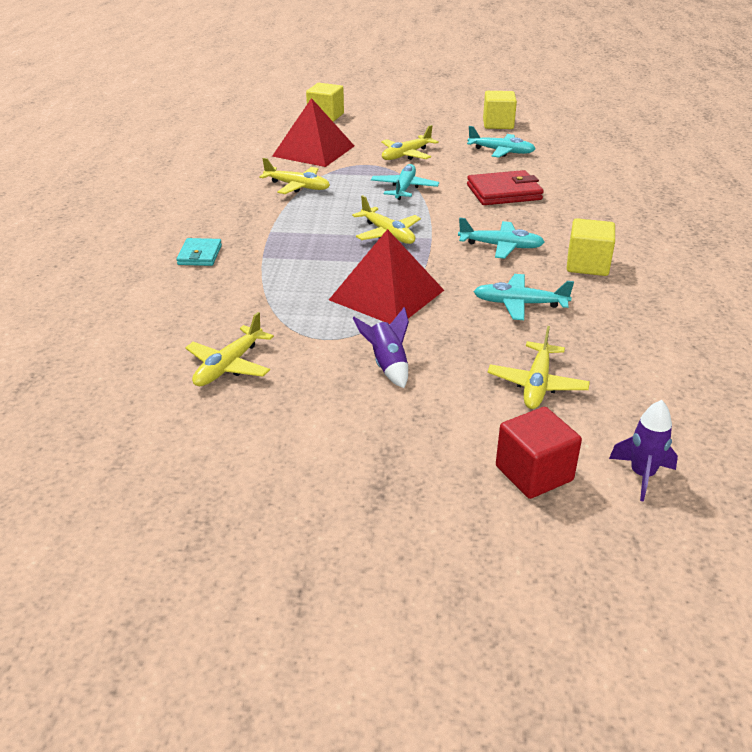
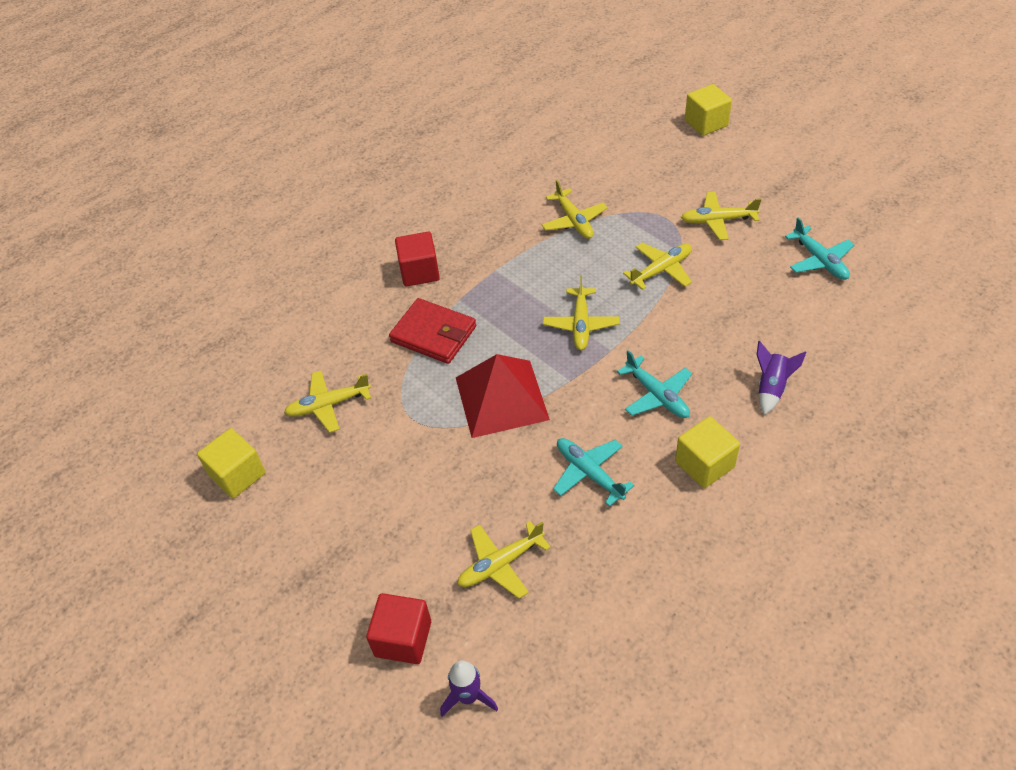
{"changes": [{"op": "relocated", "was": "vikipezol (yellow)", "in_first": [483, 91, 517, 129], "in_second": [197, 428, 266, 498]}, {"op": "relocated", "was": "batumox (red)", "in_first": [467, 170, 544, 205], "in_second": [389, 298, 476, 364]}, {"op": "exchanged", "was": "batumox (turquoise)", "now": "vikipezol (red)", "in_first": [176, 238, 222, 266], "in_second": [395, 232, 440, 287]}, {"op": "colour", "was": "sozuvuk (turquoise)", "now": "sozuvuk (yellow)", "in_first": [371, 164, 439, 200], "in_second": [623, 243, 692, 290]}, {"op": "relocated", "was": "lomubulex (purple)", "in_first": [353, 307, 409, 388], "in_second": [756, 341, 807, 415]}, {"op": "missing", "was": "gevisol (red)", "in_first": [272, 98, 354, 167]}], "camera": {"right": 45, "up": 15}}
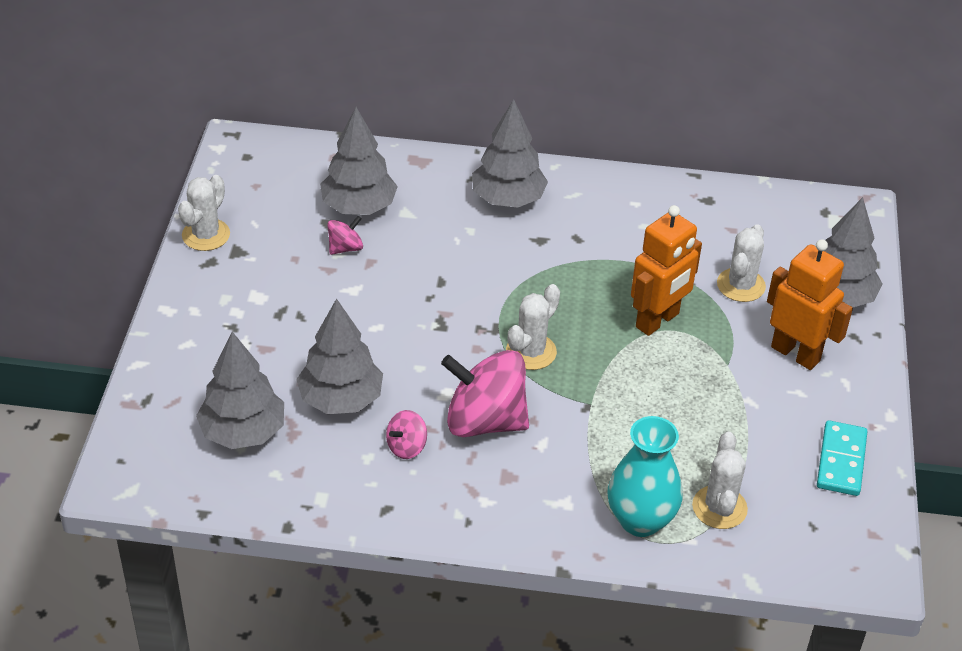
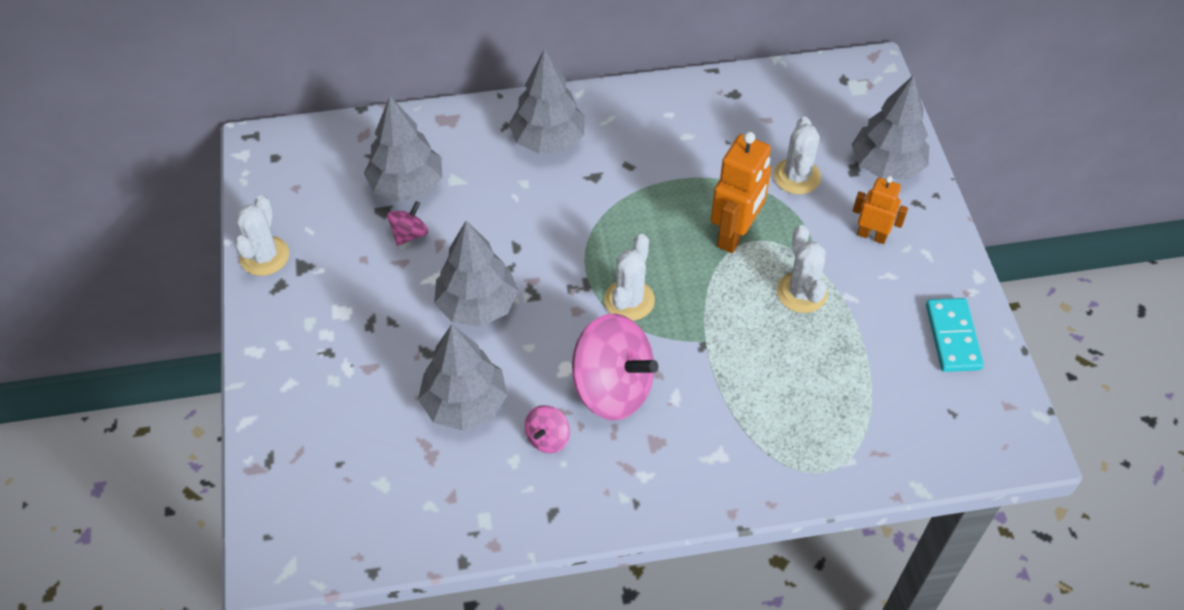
{"changes": [{"op": "relocated", "was": "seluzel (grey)", "in_first": [196, 332, 284, 449], "in_second": [434, 221, 518, 326]}, {"op": "spun", "was": "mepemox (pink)", "in_first": [441, 350, 529, 437], "in_second": [572, 314, 658, 421], "clockwise": -150}, {"op": "relocated", "was": "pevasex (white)", "in_first": [692, 432, 748, 529], "in_second": [777, 225, 828, 313]}, {"op": "size", "was": "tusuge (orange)", "in_first": [767, 239, 853, 370], "in_second": [853, 176, 908, 244], "ratio": 0.61}, {"op": "missing", "was": "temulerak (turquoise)", "in_first": [608, 416, 682, 537]}], "camera": {"right": -15, "up": 10}}
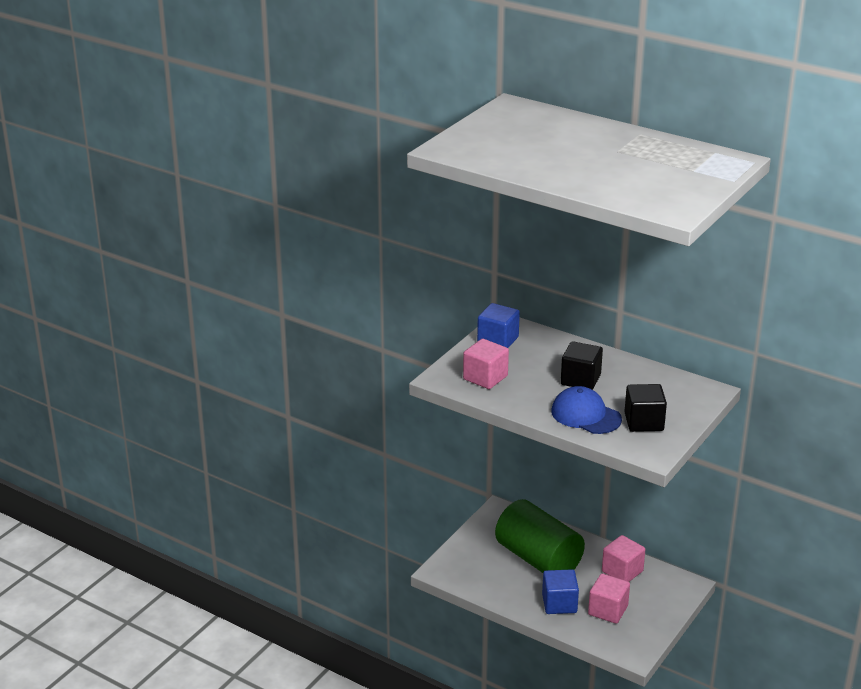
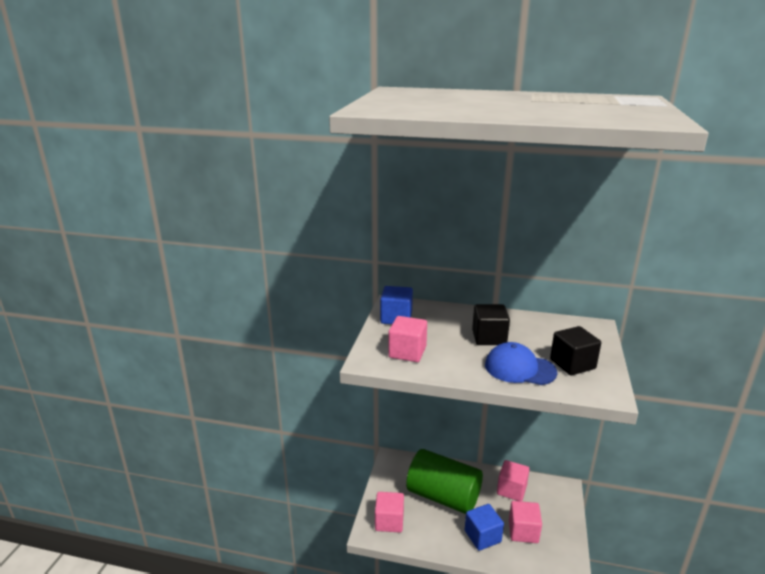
{"changes": [{"op": "appeared", "now": "vikipezol (pink)", "in_second": [375, 492, 404, 532]}], "camera": {"right": -20, "up": -5}}
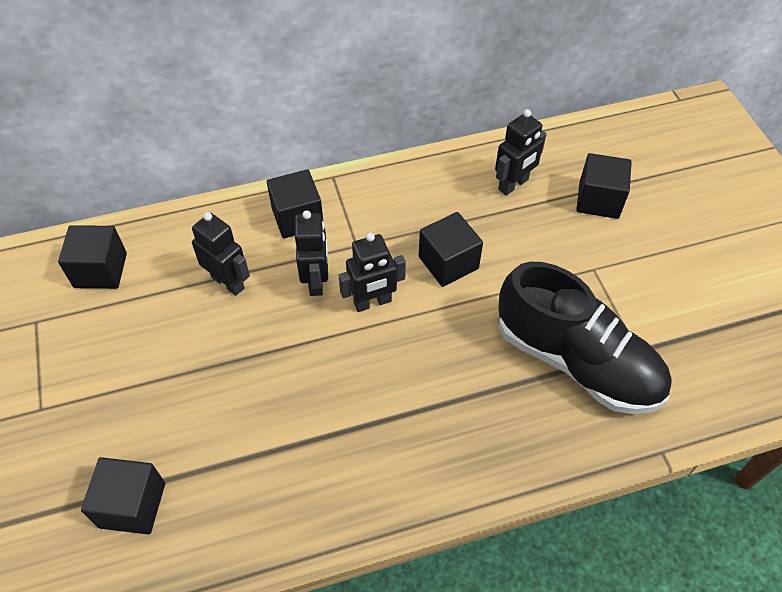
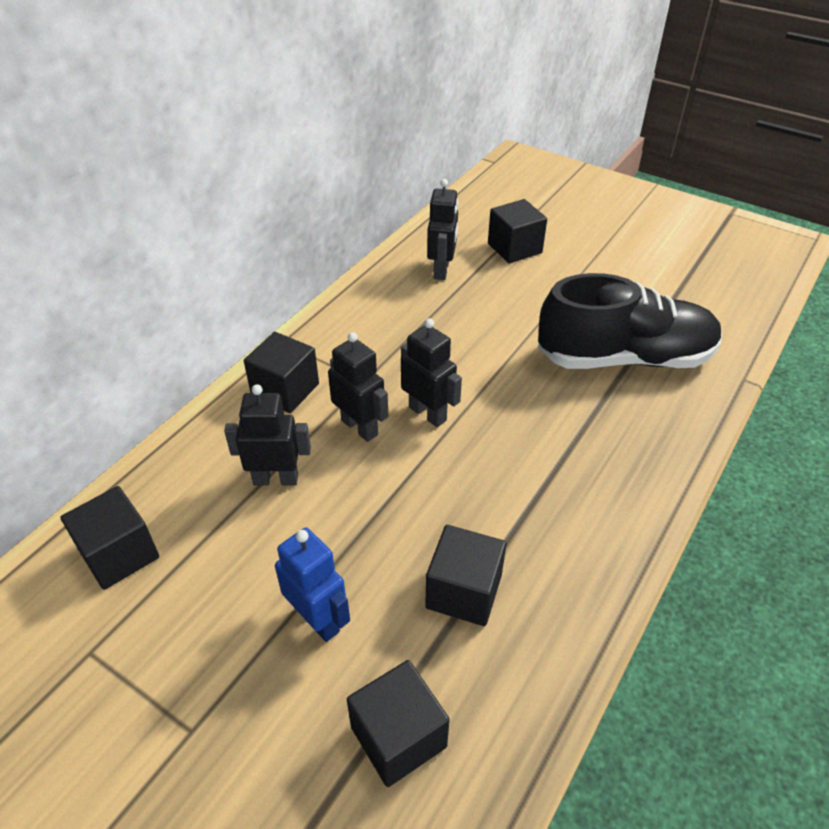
{"changes": [{"op": "appeared", "now": "tusuge (blue)", "in_second": [275, 527, 350, 642]}, {"op": "spun", "was": "tusuge (black)", "in_first": [339, 233, 406, 312], "in_second": [401, 318, 462, 427], "clockwise": -75}, {"op": "relocated", "was": "vikipezol (black)", "in_first": [419, 212, 483, 287], "in_second": [425, 525, 507, 626]}], "camera": {"right": -40, "up": -10}}
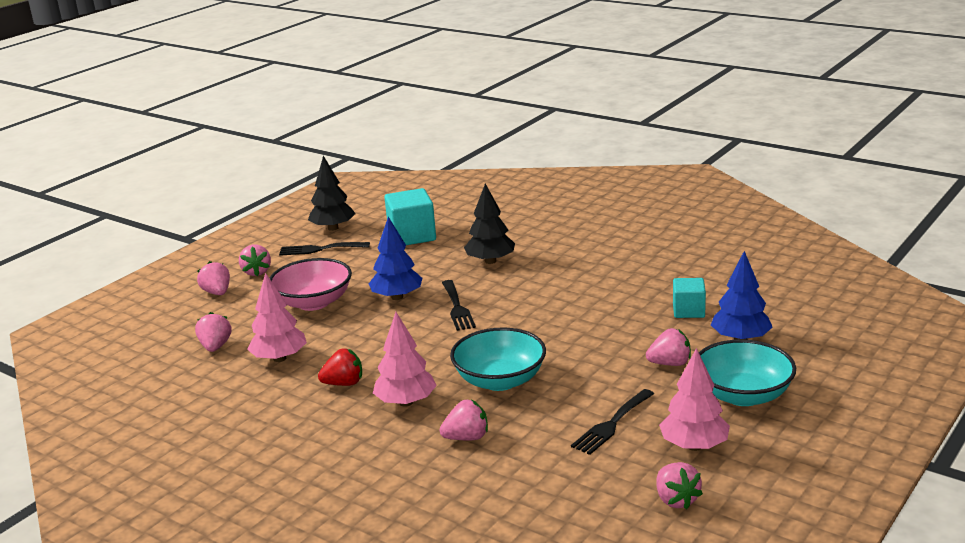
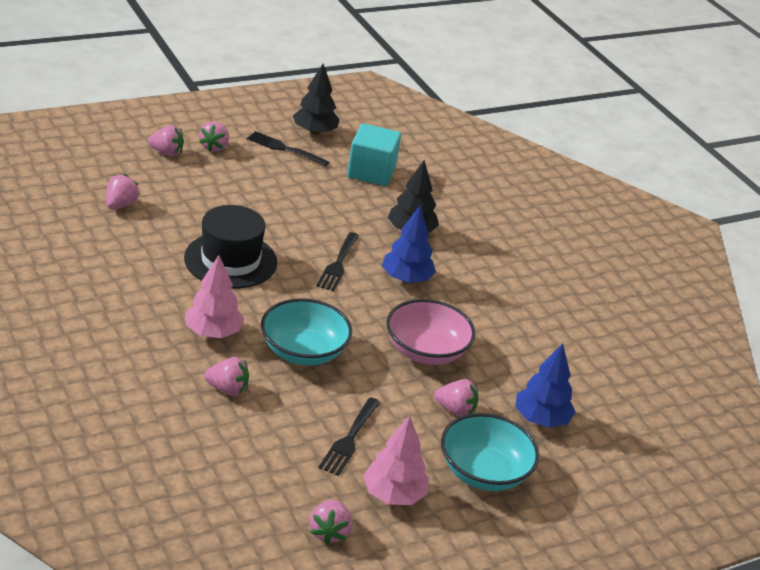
{"changes": [{"op": "spun", "was": "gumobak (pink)", "in_first": [197, 261, 230, 295], "in_second": [148, 125, 184, 156], "clockwise": 105}, {"op": "appeared", "now": "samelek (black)", "in_second": [184, 205, 277, 289]}, {"op": "spun", "was": "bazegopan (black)", "in_first": [571, 389, 654, 455], "in_second": [319, 397, 380, 476], "clockwise": -45}, {"op": "relocated", "was": "seluzel (blue)", "in_first": [369, 217, 422, 300], "in_second": [382, 206, 436, 283]}, {"op": "relocated", "was": "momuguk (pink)", "in_first": [270, 258, 352, 311], "in_second": [386, 299, 475, 365]}, {"op": "missing", "was": "seluzel (pink)", "in_first": [247, 273, 307, 362]}, {"op": "missing", "was": "gumobak (red)", "in_first": [318, 348, 362, 386]}, {"op": "missing", "was": "vikipezol (turquoise)", "in_first": [673, 278, 706, 318]}], "camera": {"right": 20, "up": 10}}
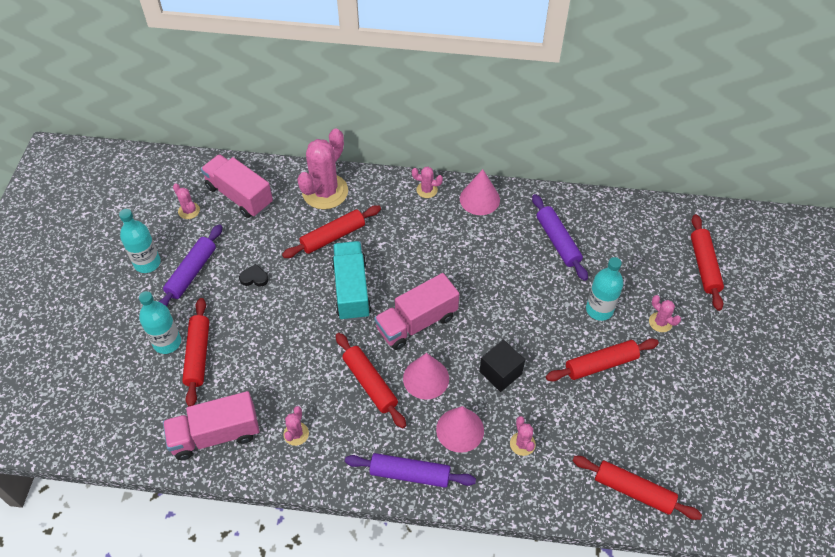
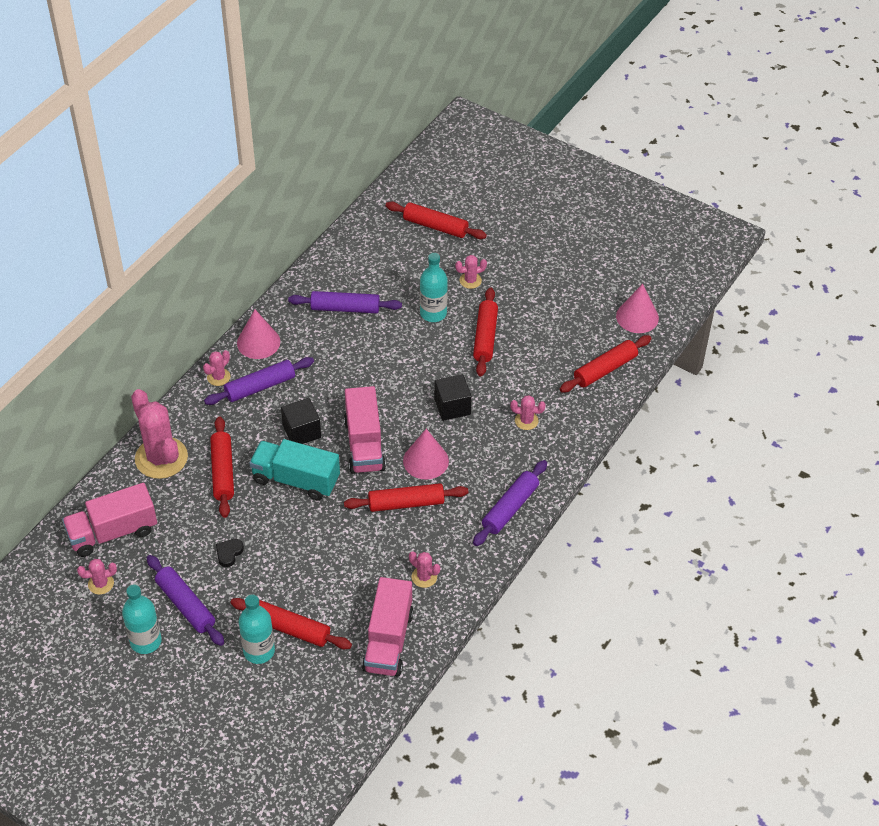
{"changes": [{"op": "appeared", "now": "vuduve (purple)", "in_second": [204, 357, 314, 405]}, {"op": "appeared", "now": "vikipezol (black)", "in_second": [281, 398, 321, 444]}, {"op": "relocated", "was": "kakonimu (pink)", "in_first": [436, 406, 484, 453], "in_second": [616, 284, 659, 333]}], "camera": {"right": -65, "up": -5}}
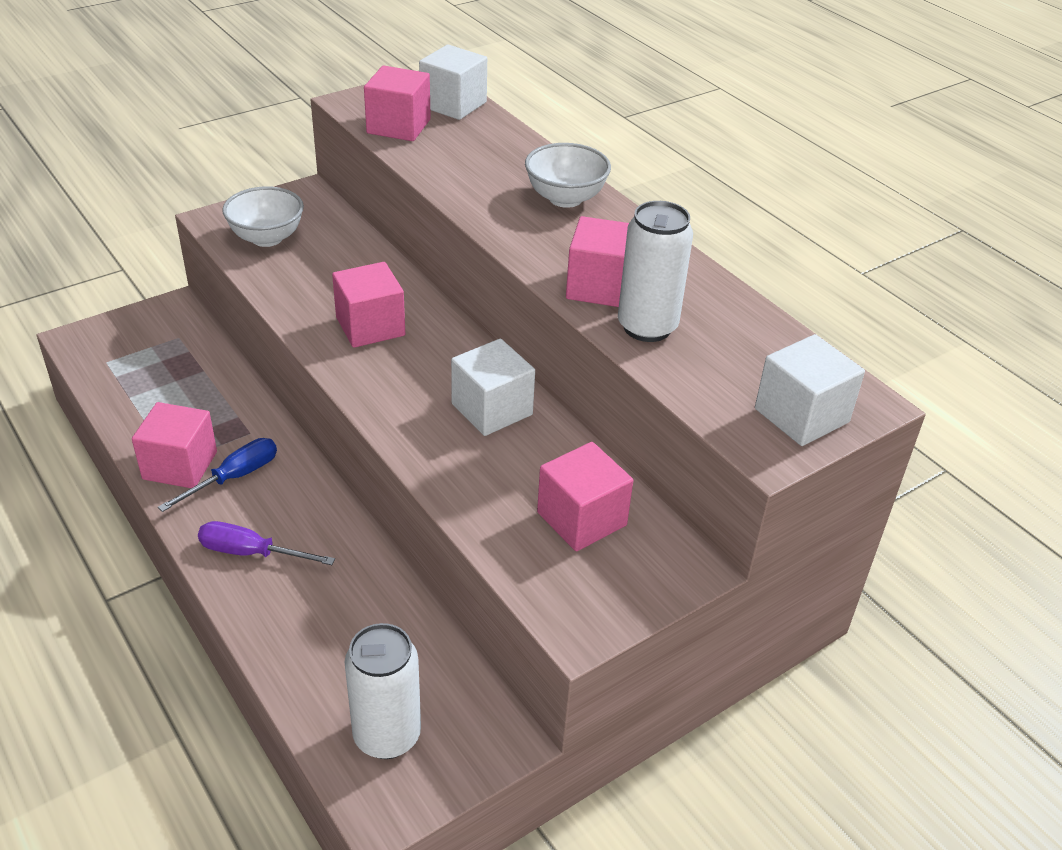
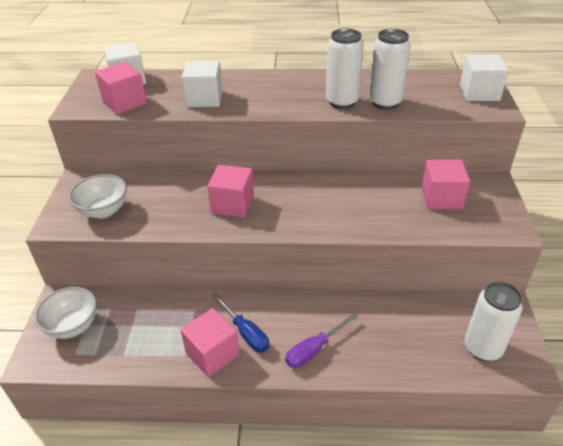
{"changes": [{"op": "relocated", "was": "momuguk (white)", "in_first": [525, 143, 611, 208], "in_second": [34, 287, 96, 339]}, {"op": "relocated", "was": "vikipezol (white)", "in_first": [451, 339, 535, 436], "in_second": [182, 61, 223, 107]}, {"op": "spun", "was": "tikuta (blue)", "in_first": [158, 438, 277, 512], "in_second": [212, 293, 269, 353], "clockwise": 150}, {"op": "exchanged", "was": "vikipezol (pink)", "now": "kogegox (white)", "in_first": [566, 216, 629, 307], "in_second": [326, 28, 364, 109]}], "camera": {"right": -50, "up": 0}}
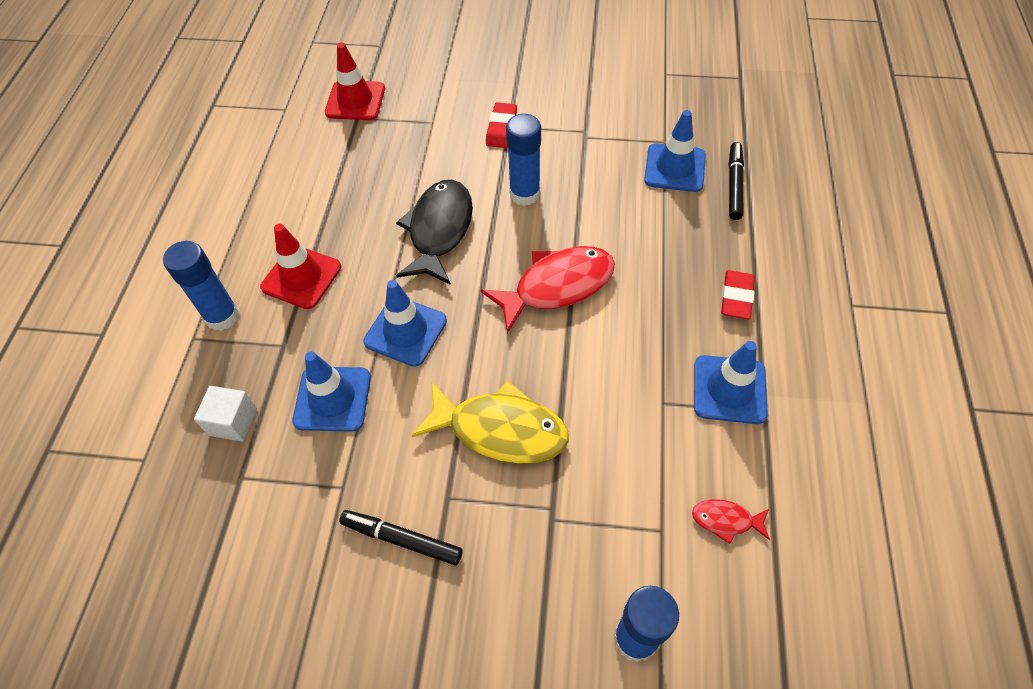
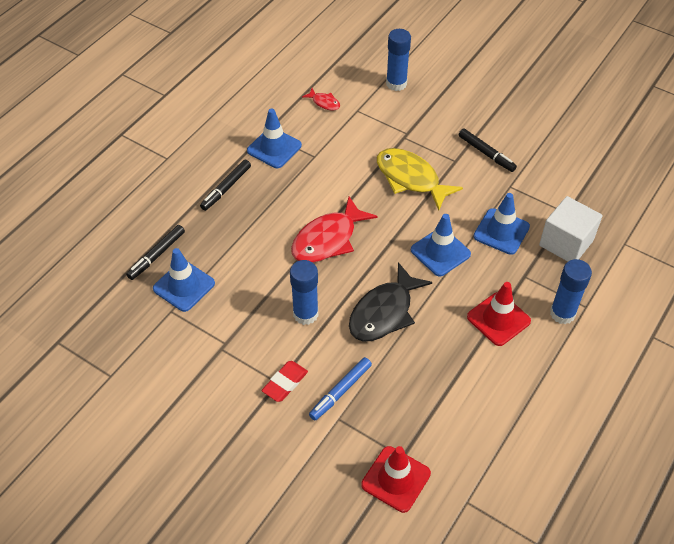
{"changes": [{"op": "exchanged", "was": "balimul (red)", "now": "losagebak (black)", "in_first": [721, 270, 755, 319], "in_second": [200, 160, 251, 211]}, {"op": "spun", "was": "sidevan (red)", "in_first": [481, 246, 615, 333], "in_second": [291, 196, 378, 263], "clockwise": -45}, {"op": "appeared", "now": "losagebak (blue)", "in_second": [309, 357, 372, 420]}, {"op": "size", "was": "vikipezol (white)", "in_first": [194, 386, 257, 442], "in_second": [539, 196, 602, 261], "ratio": 1.64}], "camera": {"right": -155, "up": -5}}
